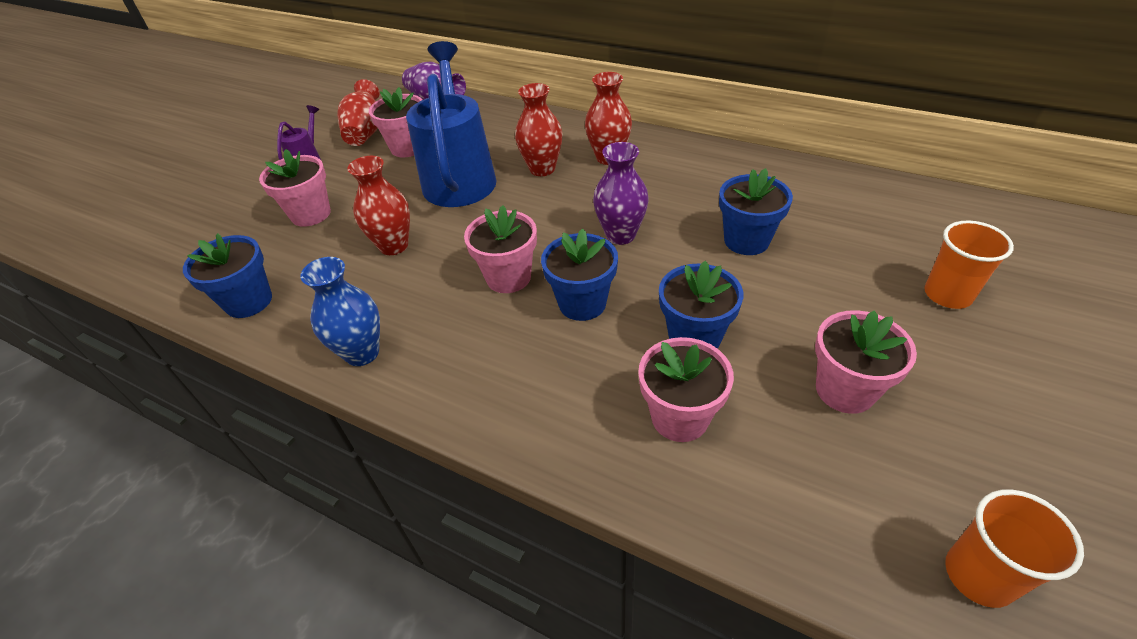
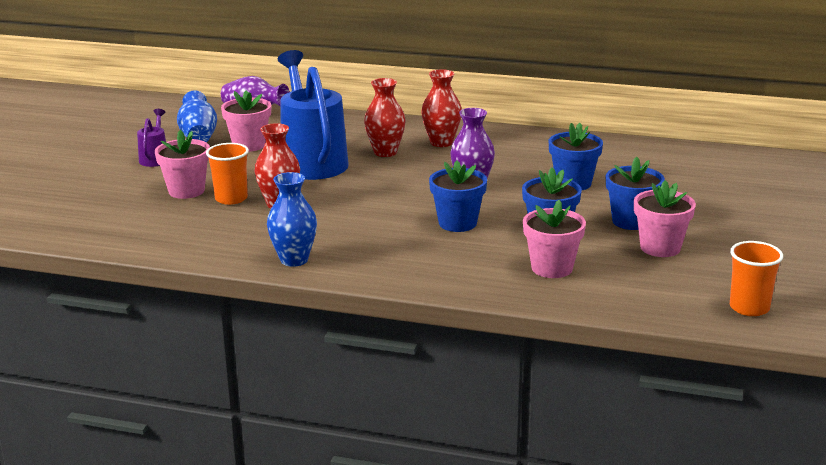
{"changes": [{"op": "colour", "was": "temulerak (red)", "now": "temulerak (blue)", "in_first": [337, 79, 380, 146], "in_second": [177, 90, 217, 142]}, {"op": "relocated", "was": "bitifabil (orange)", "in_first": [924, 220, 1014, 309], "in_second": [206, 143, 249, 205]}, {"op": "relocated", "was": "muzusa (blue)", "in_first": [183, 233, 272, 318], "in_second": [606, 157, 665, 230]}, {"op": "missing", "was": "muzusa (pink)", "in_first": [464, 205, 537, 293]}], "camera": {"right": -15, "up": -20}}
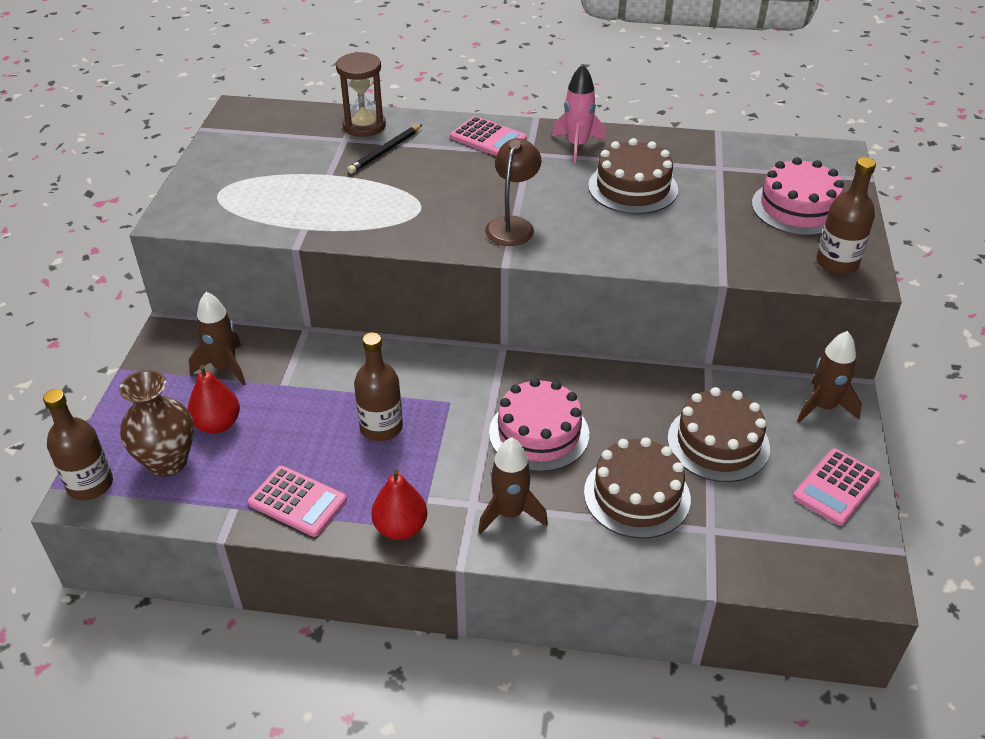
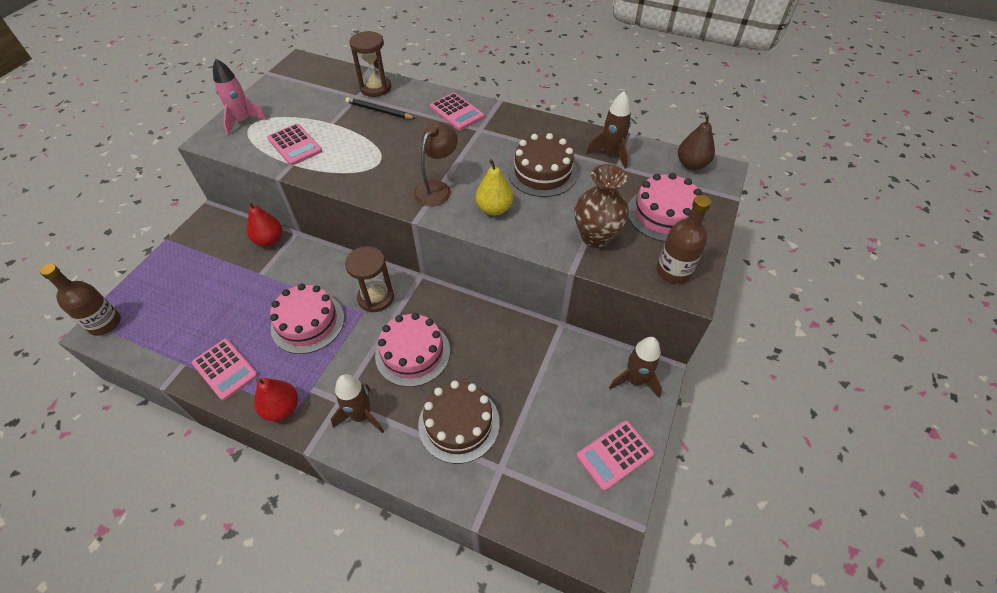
{"changes": [{"op": "relocated", "was": "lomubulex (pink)", "in_first": [552, 64, 606, 163], "in_second": [213, 59, 267, 135]}, {"op": "relocated", "was": "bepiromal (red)", "in_first": [188, 365, 240, 434], "in_second": [247, 202, 282, 246]}, {"op": "appeared", "now": "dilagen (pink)", "in_second": [267, 124, 322, 166]}, {"op": "exchanged", "was": "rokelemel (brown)", "now": "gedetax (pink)", "in_first": [354, 332, 403, 441], "in_second": [270, 284, 344, 354]}, {"op": "spun", "was": "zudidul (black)", "in_first": [347, 125, 422, 174], "in_second": [345, 97, 416, 119], "clockwise": 60}, {"op": "appeared", "now": "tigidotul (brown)", "in_second": [345, 246, 394, 312]}, {"op": "appeared", "now": "bepiromal (yellow)", "in_second": [476, 159, 513, 216]}, {"op": "relocated", "was": "temulerak (brown)", "in_first": [119, 370, 194, 477], "in_second": [574, 164, 629, 248]}, {"op": "relocated", "was": "lomubulex (brown)", "in_first": [189, 292, 246, 386], "in_second": [586, 91, 631, 169]}, {"op": "appeared", "now": "bepiromal (brown)", "in_second": [678, 115, 715, 170]}, {"op": "missing", "was": "gedetax (brown)", "in_first": [667, 387, 770, 482]}], "camera": {"right": 15, "up": 10}}
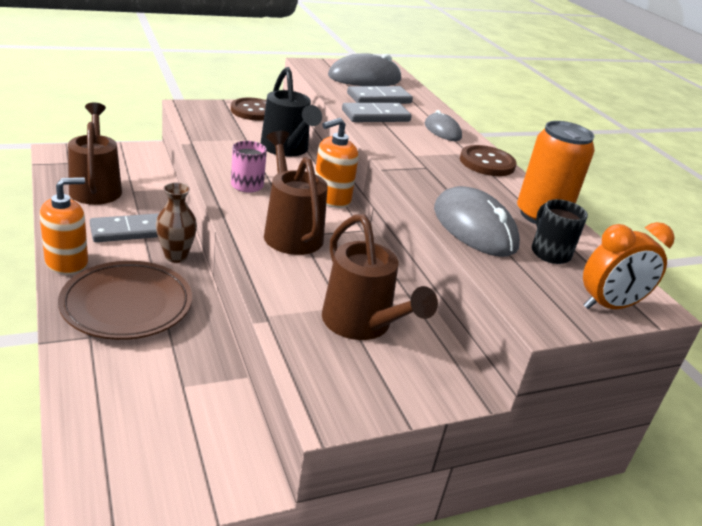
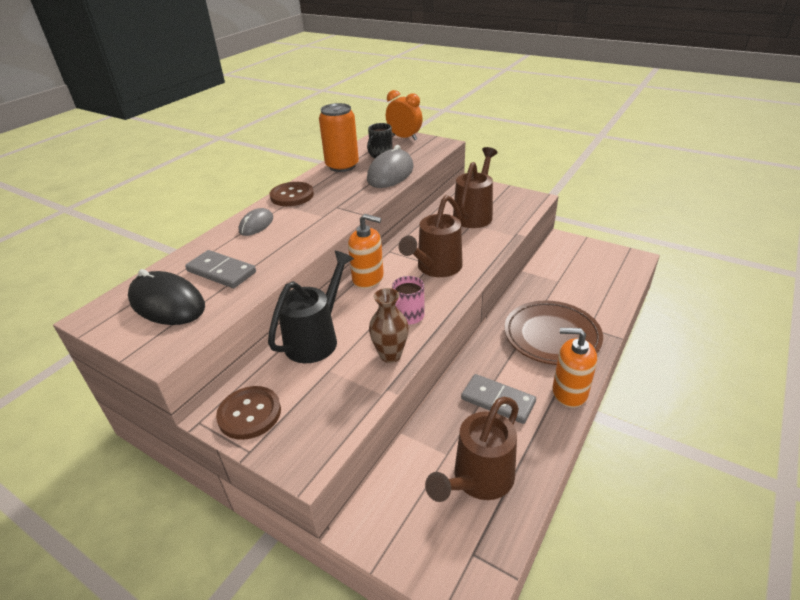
{"changes": [{"op": "colour", "was": "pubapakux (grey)", "now": "pubapakux (black)", "in_first": [328, 53, 401, 86], "in_second": [128, 269, 205, 325]}, {"op": "relocated", "was": "temulerak (brown)", "in_first": [156, 182, 197, 263], "in_second": [369, 288, 409, 363]}, {"op": "missing", "was": "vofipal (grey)", "in_first": [342, 103, 412, 122]}], "camera": {"right": -120, "up": 5}}
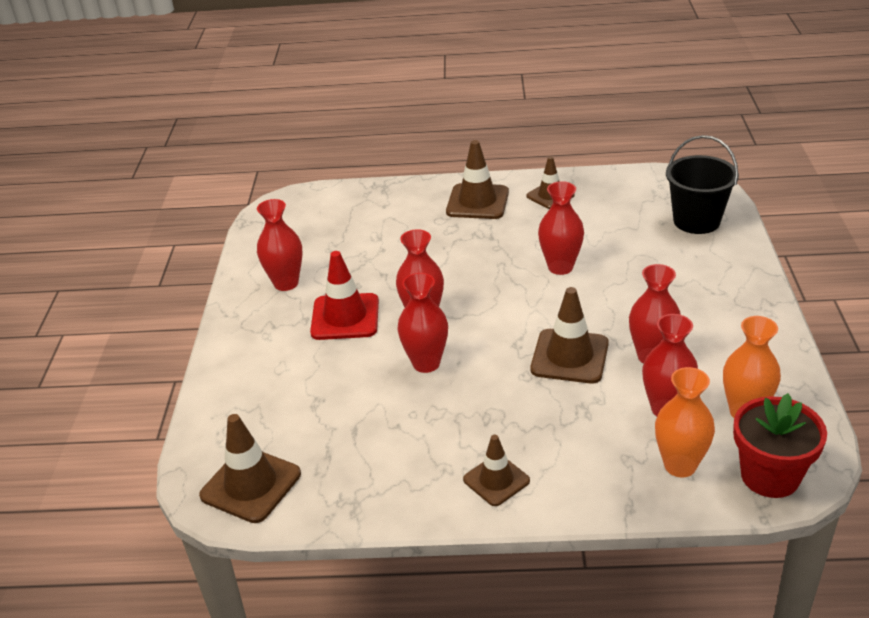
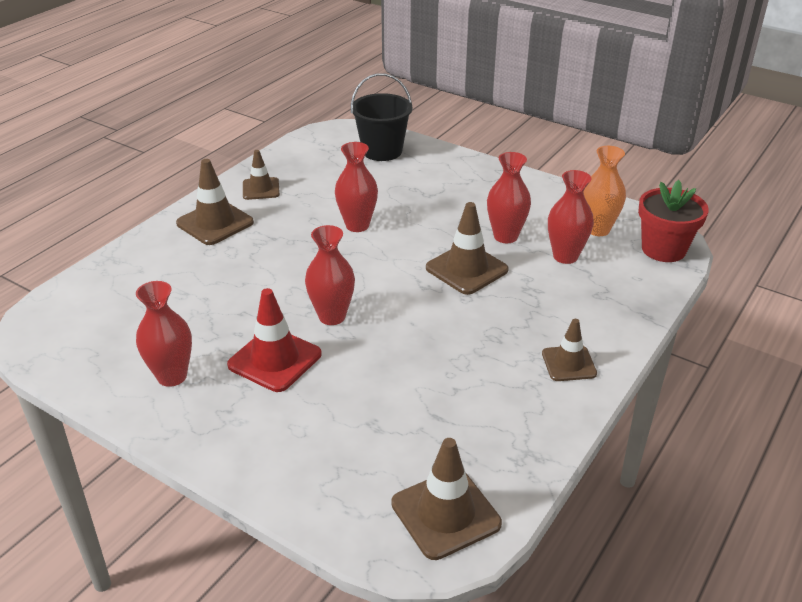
{"changes": [{"op": "missing", "was": "temulerak (red)", "in_first": [398, 273, 448, 373]}, {"op": "missing", "was": "temulerak (orange)", "in_first": [655, 367, 715, 478]}], "camera": {"right": -60, "up": 0}}
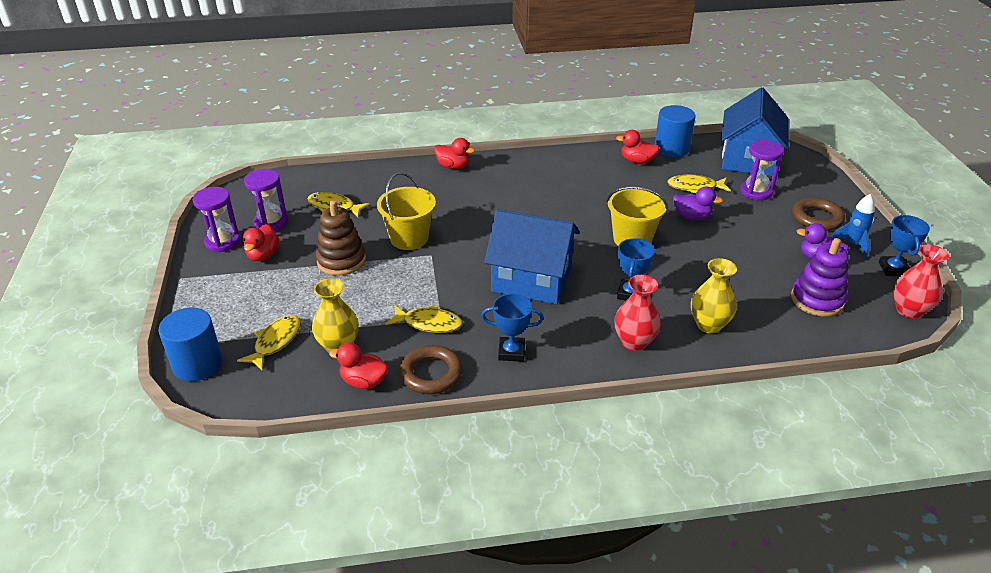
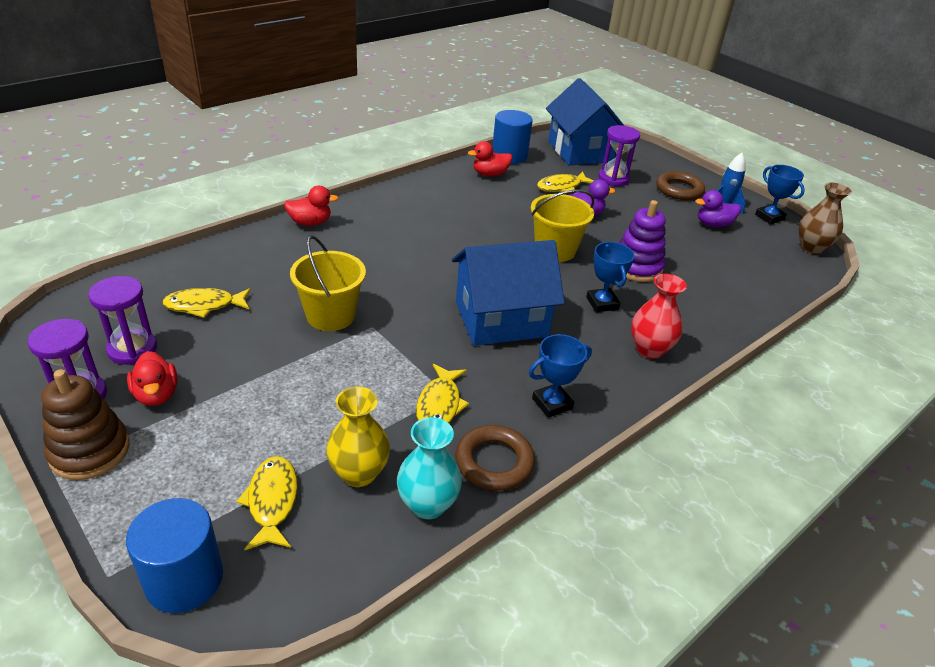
{"changes": [{"op": "relocated", "was": "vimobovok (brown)", "in_first": [316, 201, 366, 276], "in_second": [42, 369, 130, 480]}, {"op": "exchanged", "was": "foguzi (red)", "now": "temulerak (turquoise)", "in_first": [329, 343, 388, 389], "in_second": [397, 417, 462, 519]}, {"op": "spun", "was": "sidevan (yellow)", "in_first": [386, 304, 463, 333], "in_second": [416, 364, 469, 423], "clockwise": 120}, {"op": "relocated", "was": "vimobovok (purple)", "in_first": [791, 238, 848, 316], "in_second": [619, 200, 666, 282]}, {"op": "colour", "was": "temulerak (red)", "now": "temulerak (brown)", "in_first": [893, 245, 949, 319], "in_second": [799, 183, 852, 254]}, {"op": "missing", "was": "temulerak (yellow)", "in_first": [691, 258, 737, 334]}], "camera": {"right": -35, "up": 0}}
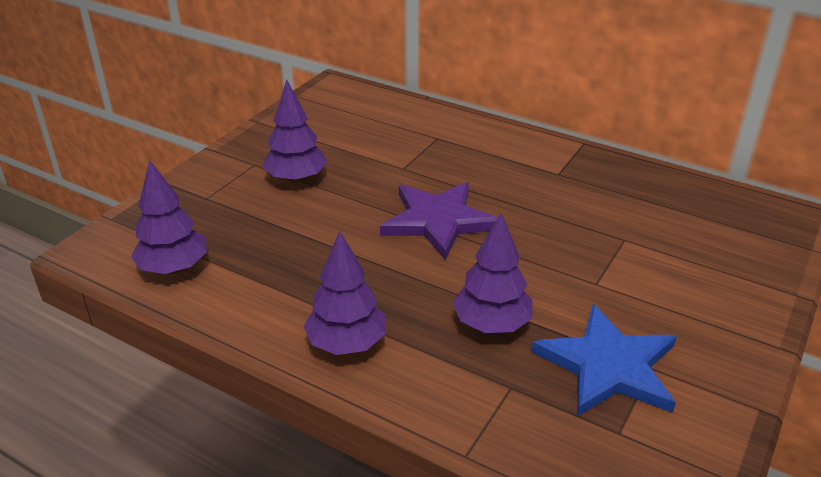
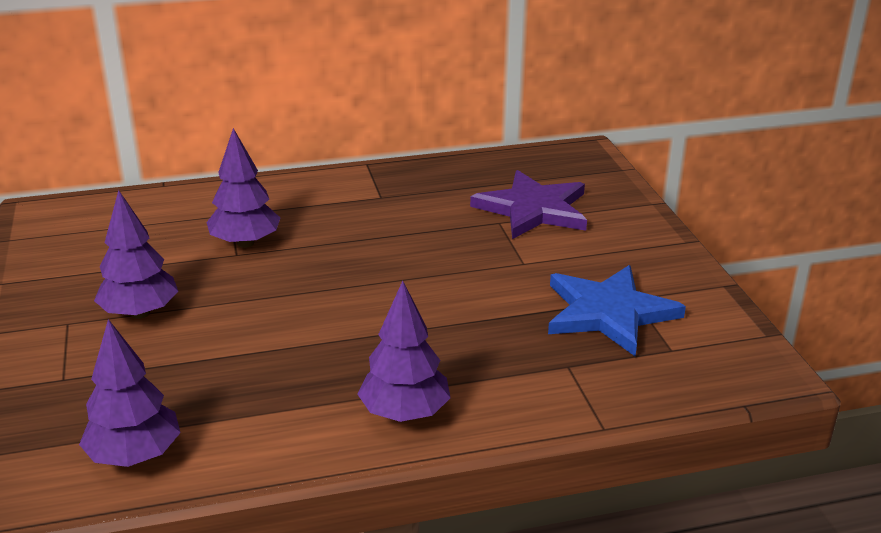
{"changes": [{"op": "relocated", "was": "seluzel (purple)", "in_first": [453, 213, 533, 333], "in_second": [206, 128, 280, 248]}, {"op": "relocated", "was": "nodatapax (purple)", "in_first": [380, 182, 497, 260], "in_second": [470, 170, 587, 239]}], "camera": {"right": -45, "up": -5}}
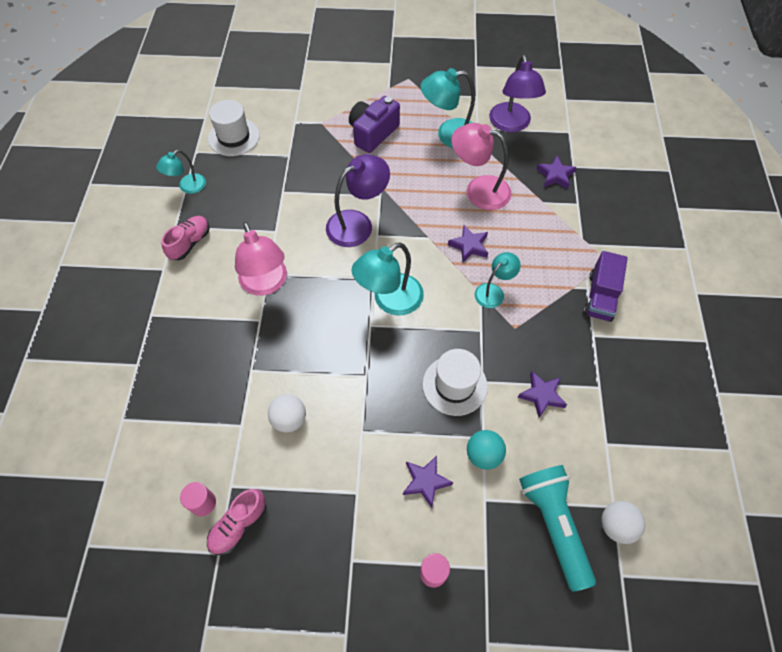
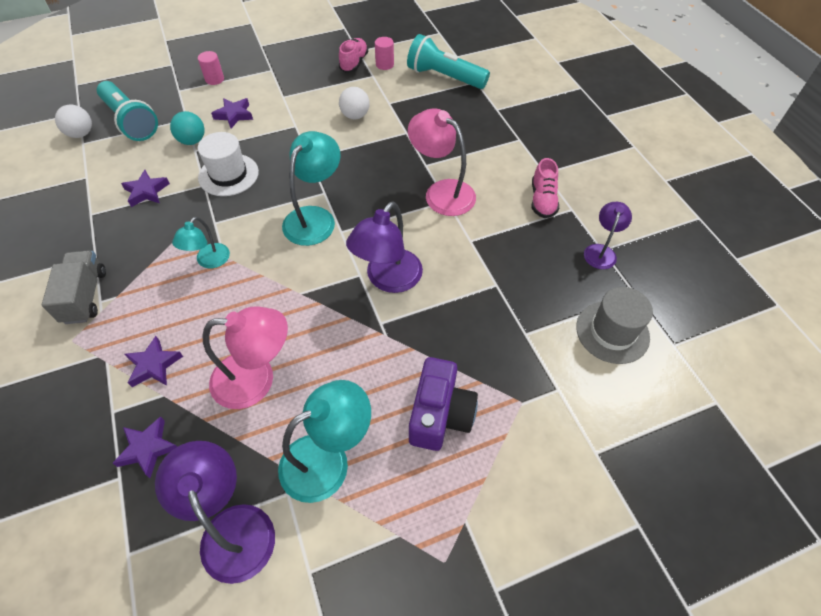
{"changes": [{"op": "colour", "was": "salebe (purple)", "now": "salebe (grey)", "in_first": [583, 251, 628, 322], "in_second": [42, 251, 106, 324]}, {"op": "relocated", "was": "nodatapax (purple)", "in_first": [448, 225, 488, 263], "in_second": [125, 336, 183, 387]}, {"op": "appeared", "now": "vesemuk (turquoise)", "in_second": [407, 34, 490, 89]}, {"op": "colour", "was": "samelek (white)", "now": "samelek (grey)", "in_first": [208, 100, 260, 156], "in_second": [576, 287, 653, 364]}, {"op": "colour", "was": "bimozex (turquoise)", "now": "bimozex (purple)", "in_first": [156, 150, 206, 194], "in_second": [584, 202, 632, 269]}], "camera": {"right": 155, "up": -5}}
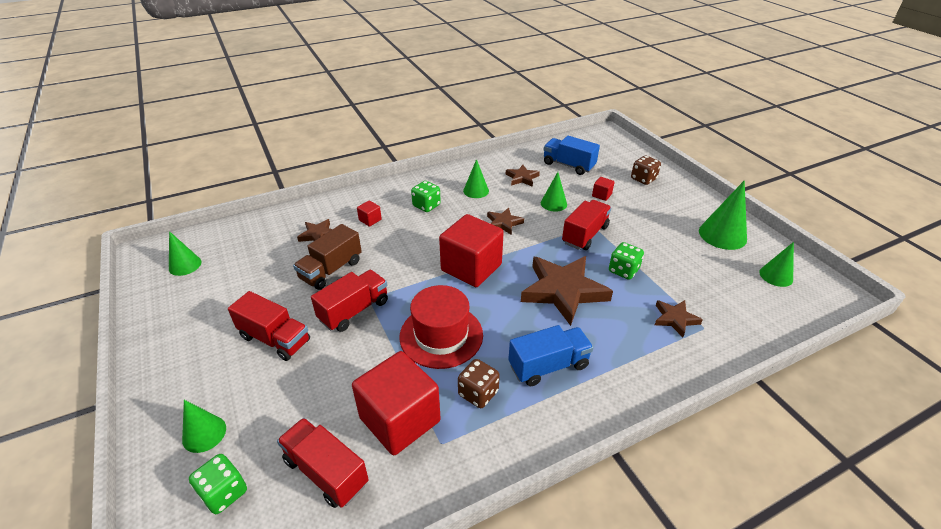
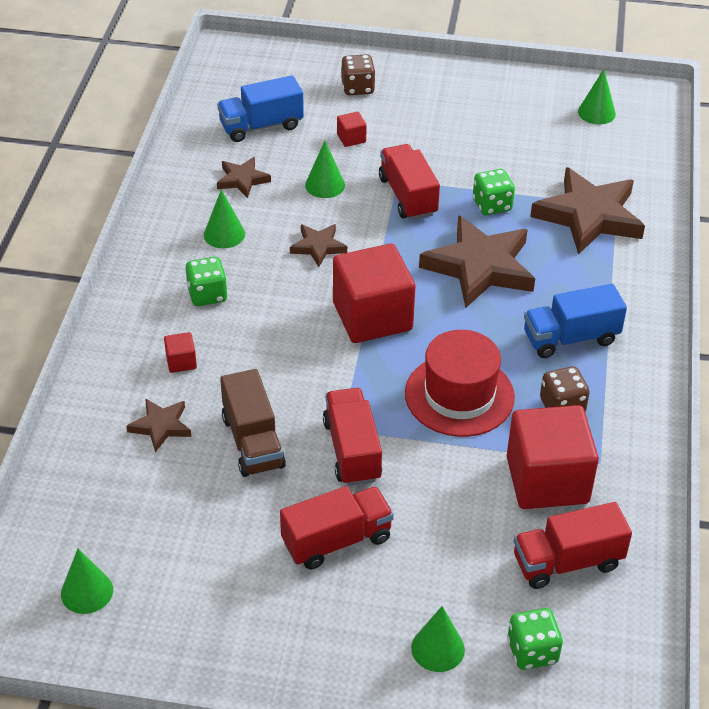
{"changes": [{"op": "spun", "was": "salebe (blue)", "in_first": [508, 325, 594, 386], "in_second": [524, 284, 627, 358], "clockwise": -120}, {"op": "size", "was": "nodatapax (brown)", "in_first": [655, 300, 703, 337], "in_second": [530, 167, 645, 255], "ratio": 2.02}, {"op": "missing", "was": "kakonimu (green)", "in_first": [699, 180, 747, 250]}], "camera": {"right": -55, "up": 5}}
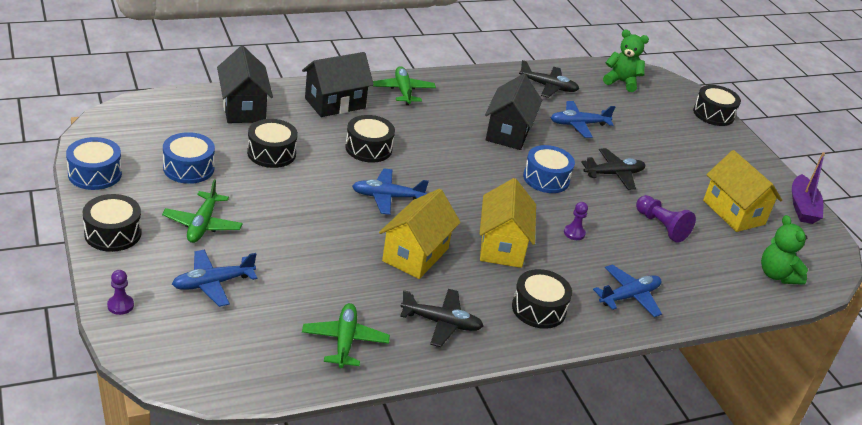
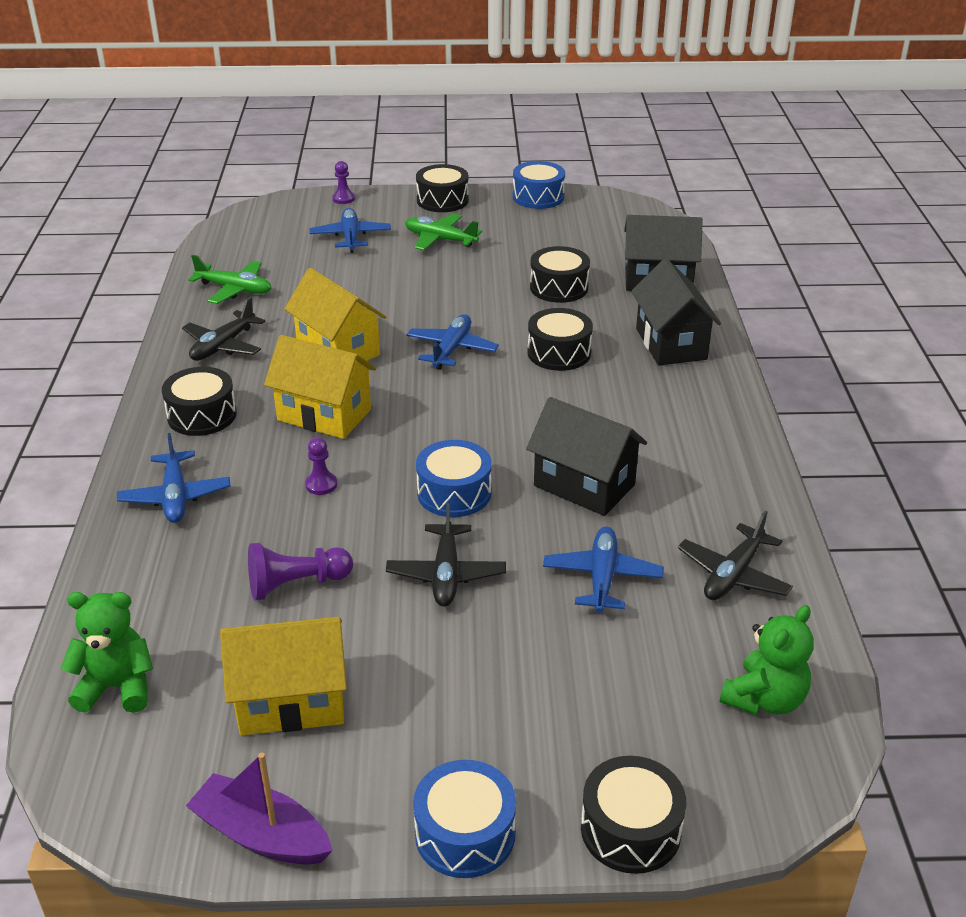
{"changes": [{"op": "relocated", "was": "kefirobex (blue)", "in_first": [163, 132, 215, 184], "in_second": [413, 760, 516, 878]}, {"op": "missing", "was": "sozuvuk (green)", "in_first": [373, 66, 436, 105]}], "camera": {"right": 115, "up": 0}}
